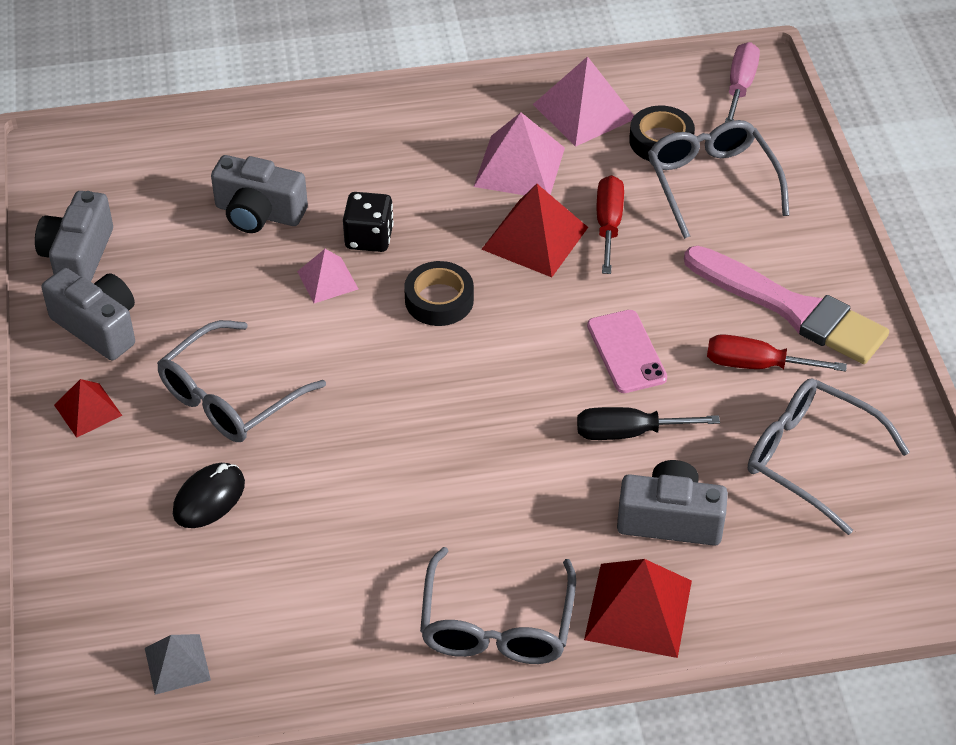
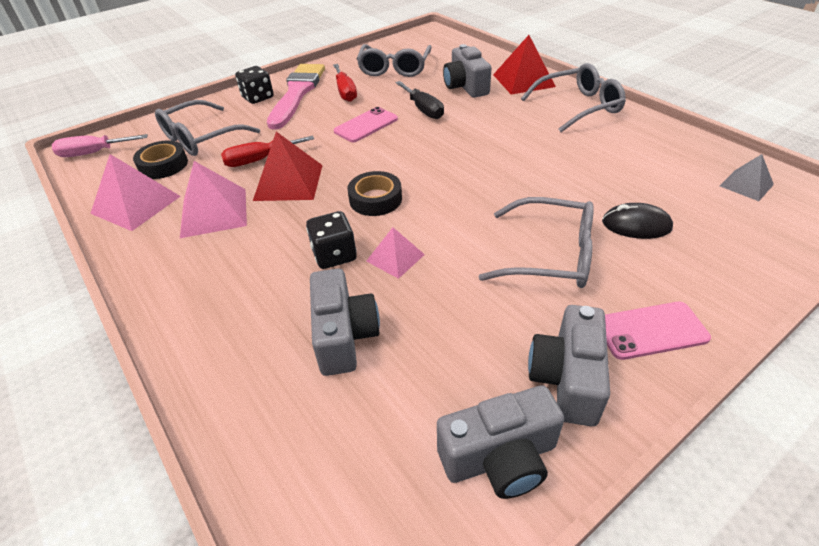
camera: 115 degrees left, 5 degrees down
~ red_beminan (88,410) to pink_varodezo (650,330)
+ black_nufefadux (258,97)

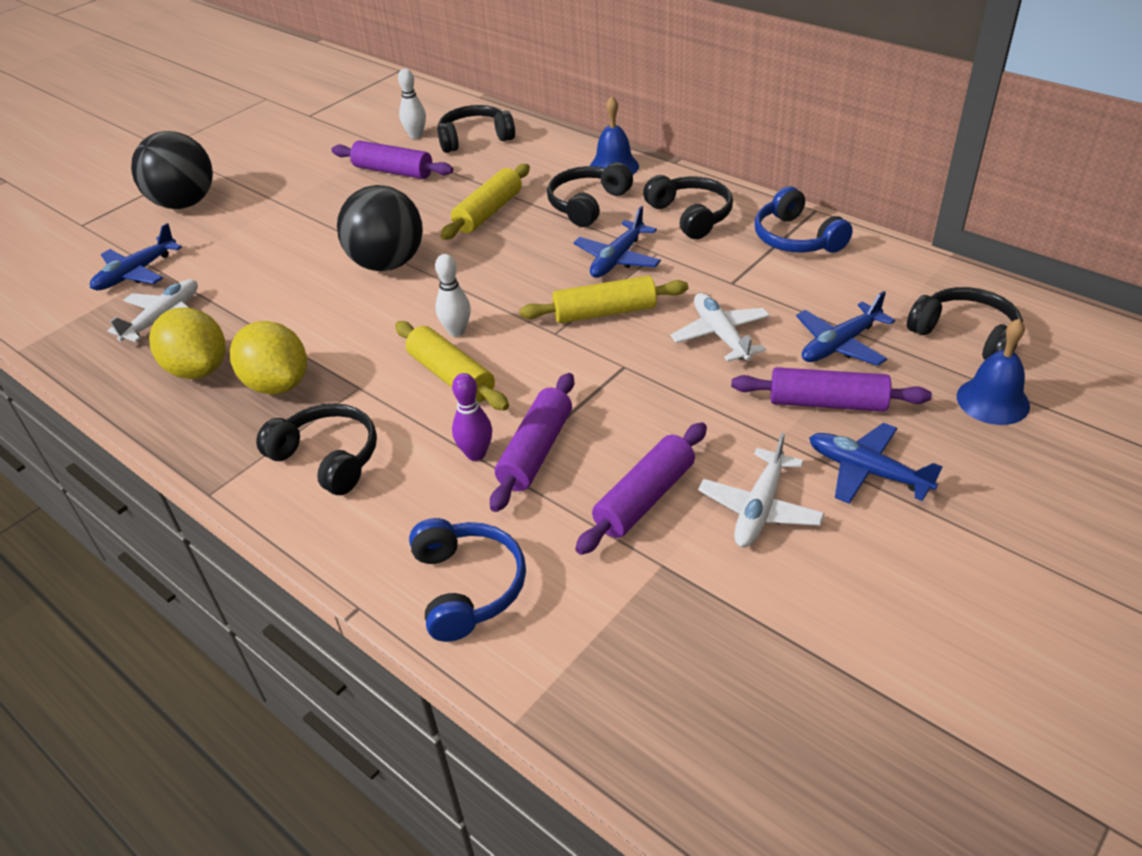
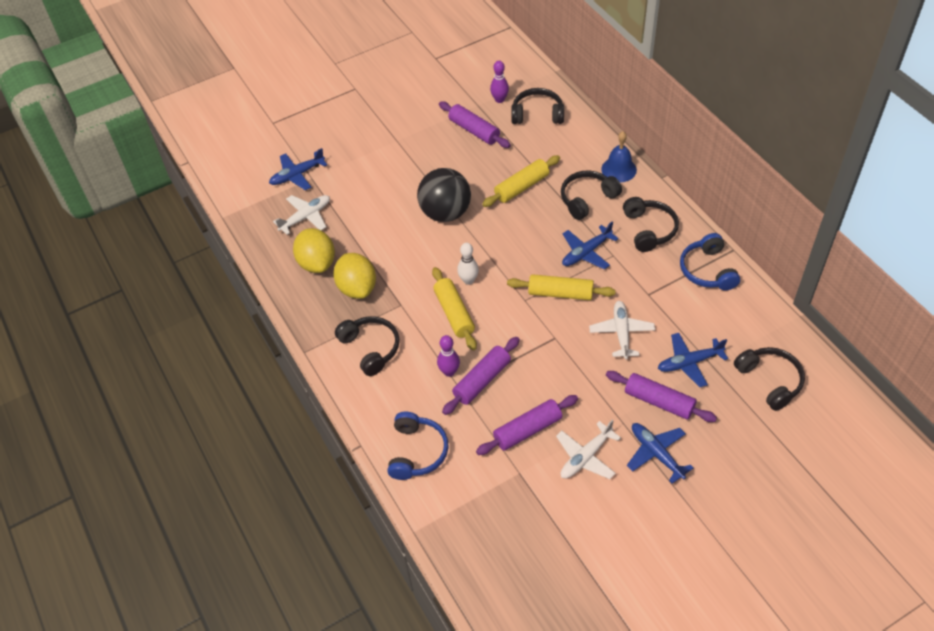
camera: 20 degrees right, 10 degrees up
~ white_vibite (416,135) to purple_vibite (499,100)
- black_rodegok (184,203)
- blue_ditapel (992,401)

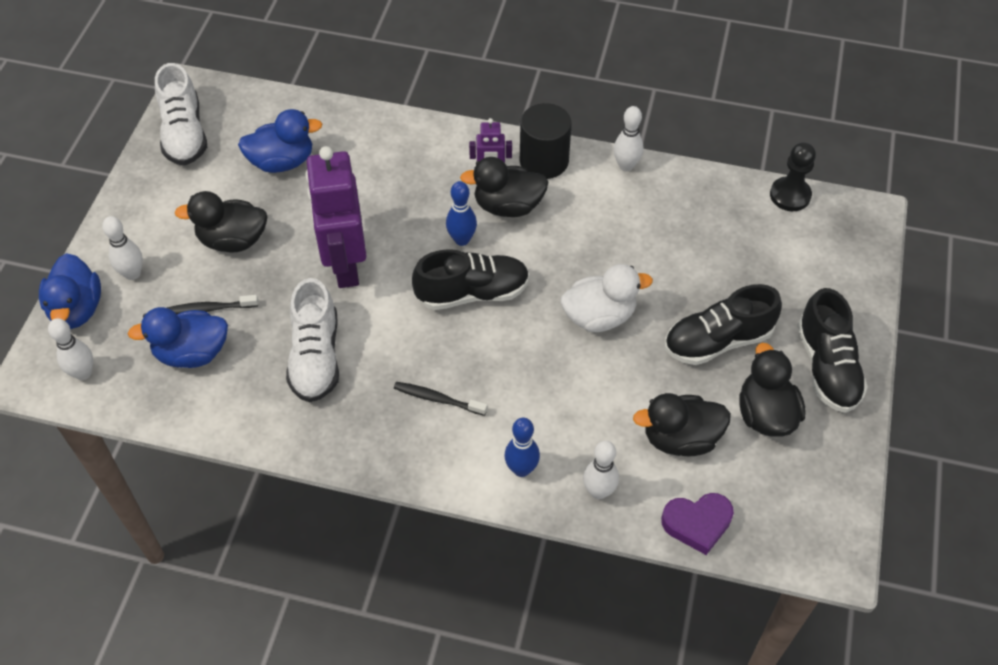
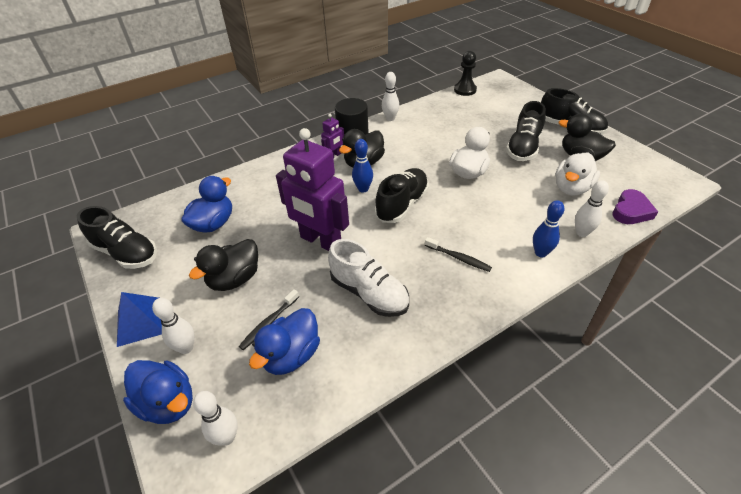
camera: 45 degrees left, 10 degrees down
~ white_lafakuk (184,134) to black_lafakuk (126,253)
~ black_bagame (438,399) = (458,258) 120 degrees counterclockwise
~ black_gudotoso (680,438) to white_gudotoso (571,188)
+ blue_beminan (141,321)

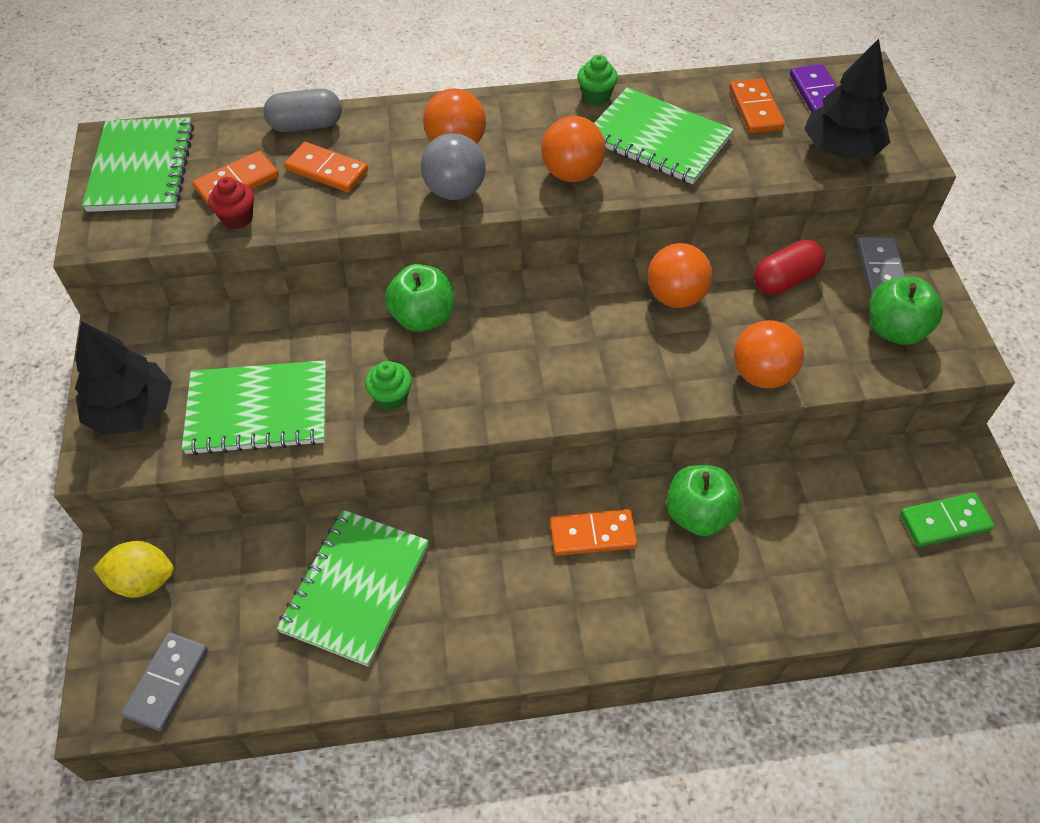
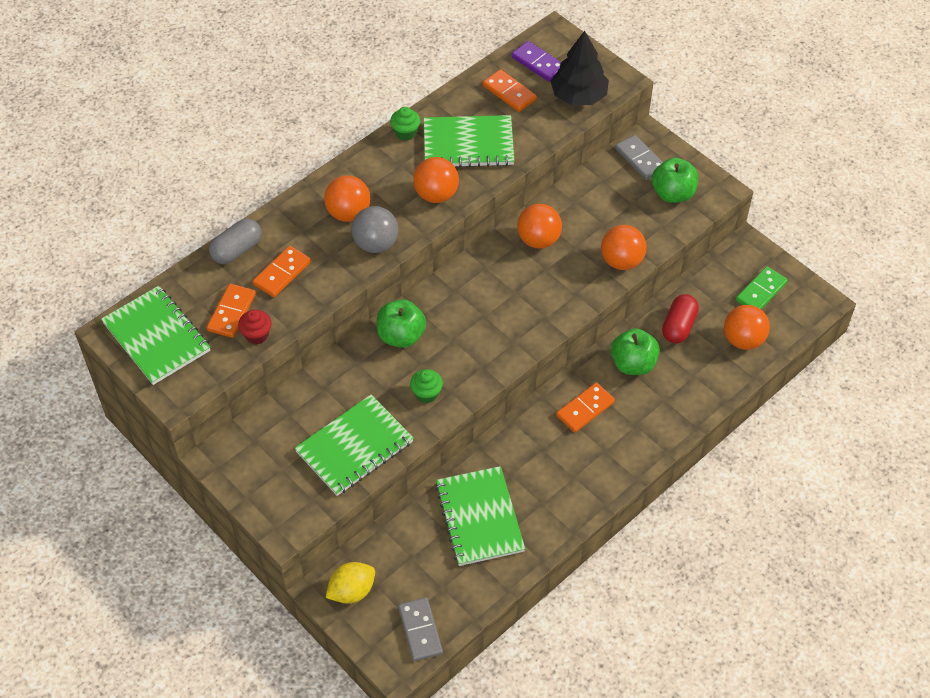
camera: 35 degrees left, 0 degrees up
~ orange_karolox (326,170) = (282,273) 45 degrees counterclockwise
~ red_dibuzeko (785,280) to (678,326)
- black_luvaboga (132,411)
+ orange_rodegok (743,340)

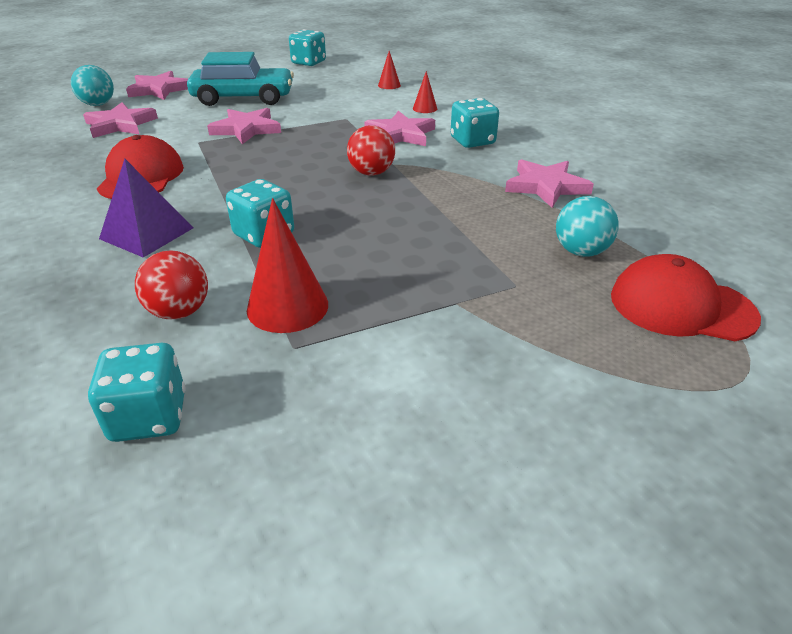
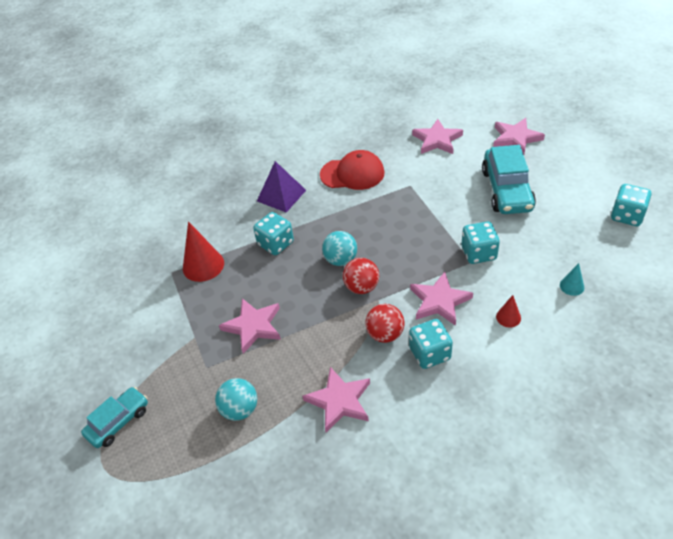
camera: 95 degrees right, 10 degrees up
~ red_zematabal (389,85) to turquoise_zematabal (572,286)
~ turquoise_rodegok (98,104) to (341,260)
~ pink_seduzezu (246,129) to (253,326)
~ red_rodegok (179,312) to (385,334)
- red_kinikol (681,306)
~ turquoise_nufefadux (149,417) to (478,253)
+ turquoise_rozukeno (118,422)

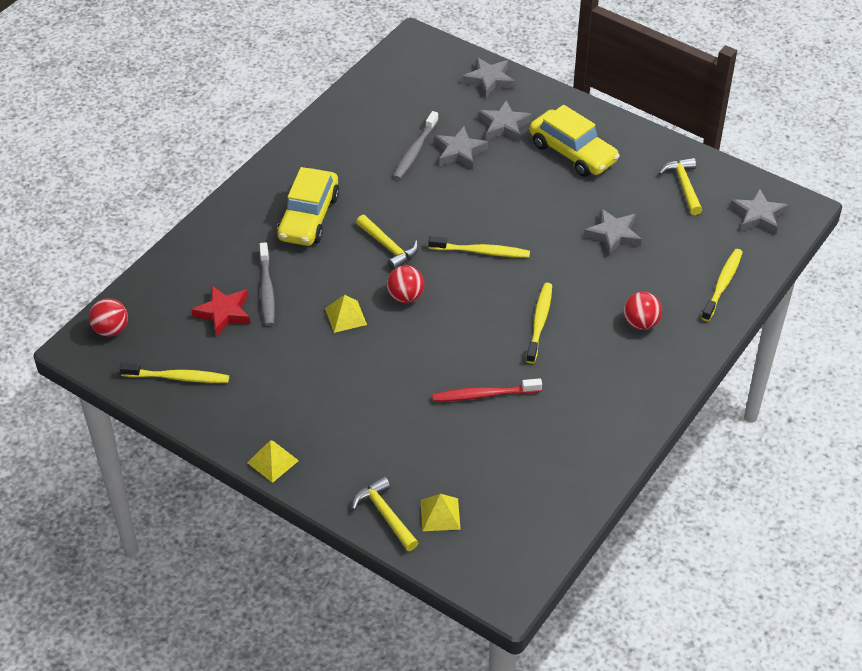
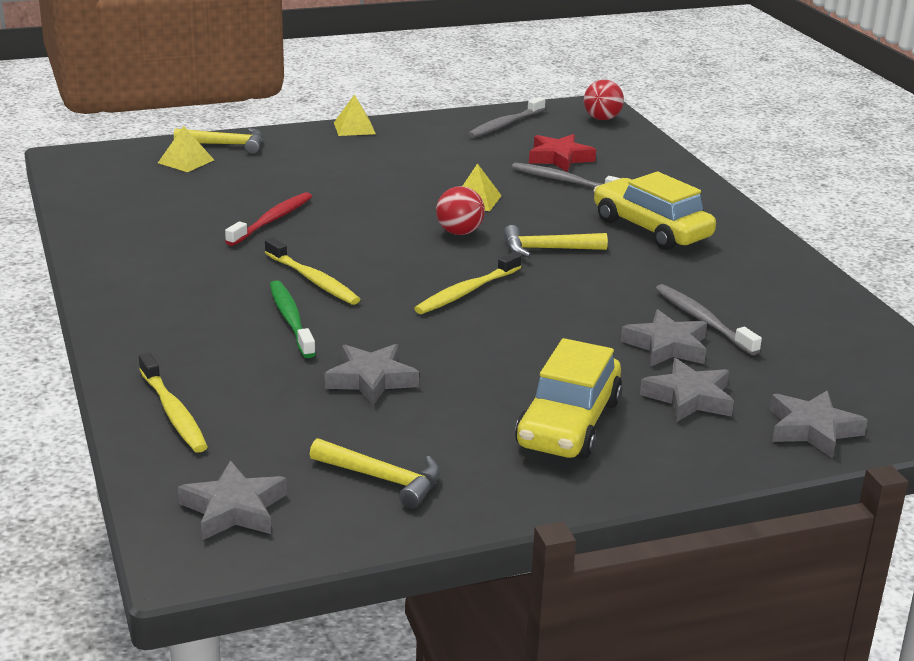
camera: 125 degrees right, 20 degrees down
~ yellow_rozukeno (572,153) = (568,423) 60 degrees counterclockwise
- red_rodegok (640,323)
~ yellow_bagame (178,377) to grey_bagame (505,124)
+ green_bagame (291,319)

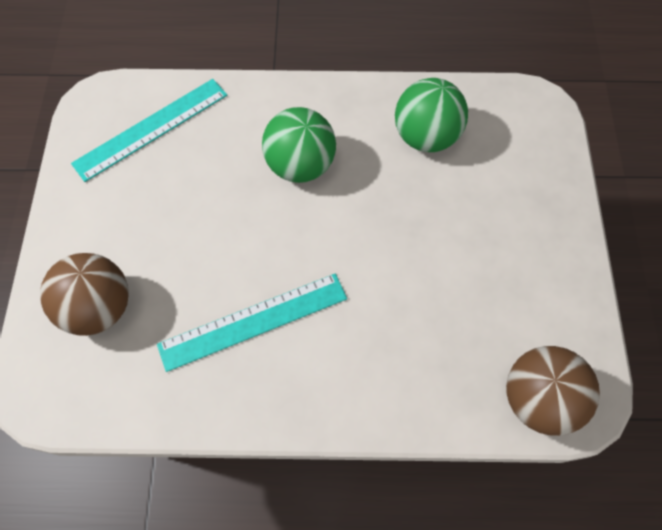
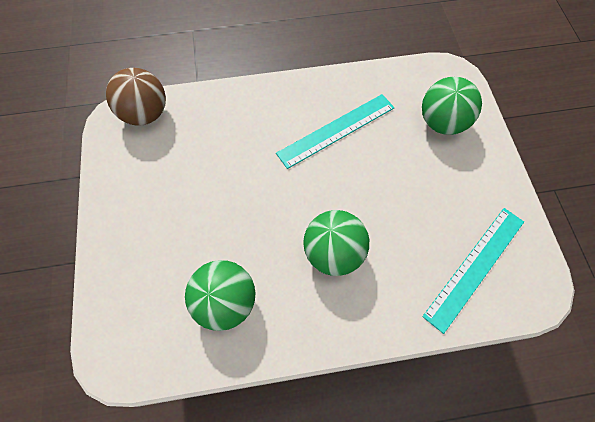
camera: 170 degrees right, 0 degrees up
~ brown_rodegok (99,308) to green_rodegok (442,123)

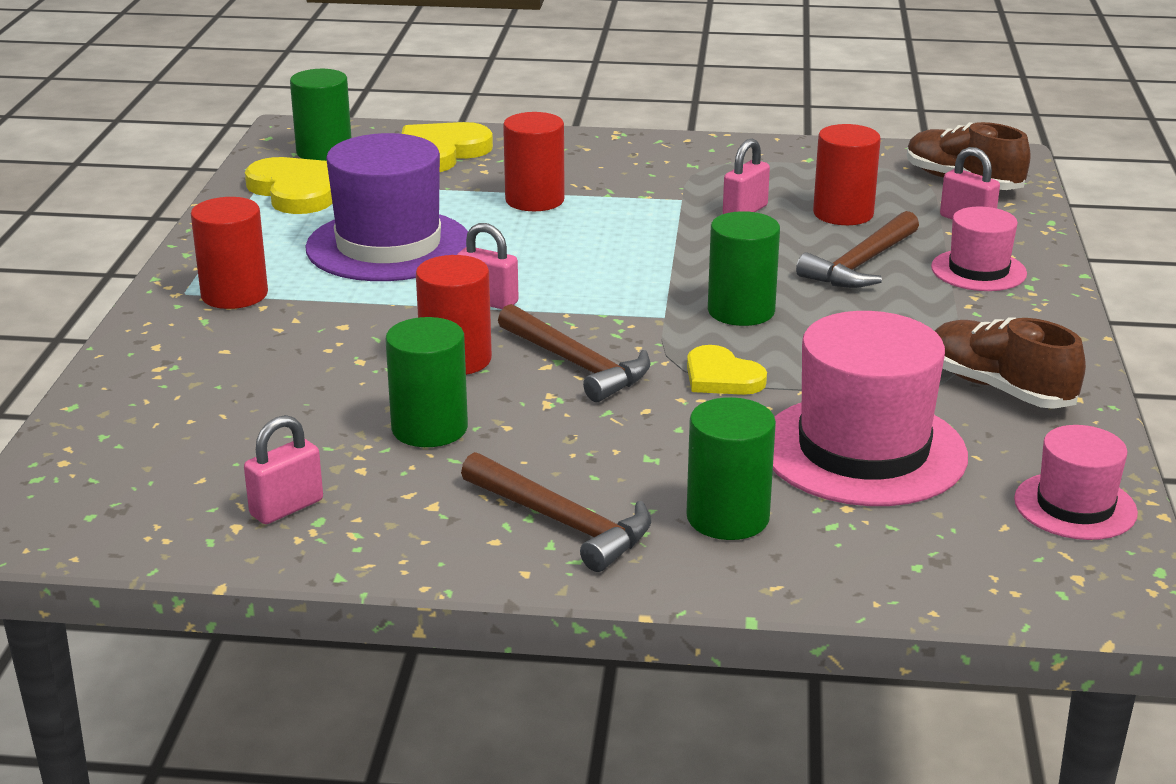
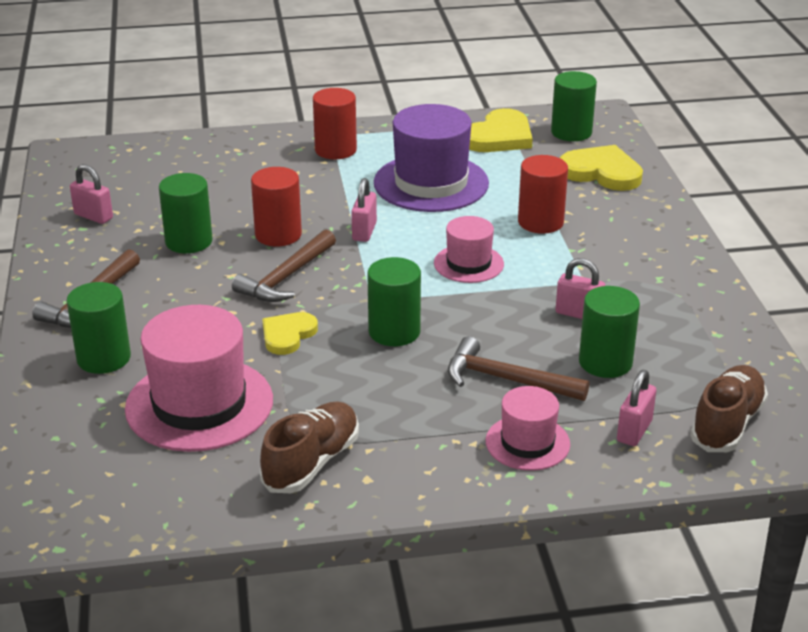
camera: 75 degrees right, 5 degrees up
~ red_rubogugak (843,214) to green_rubogugak (605,362)
~ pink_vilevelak (1075,506) to (468,264)

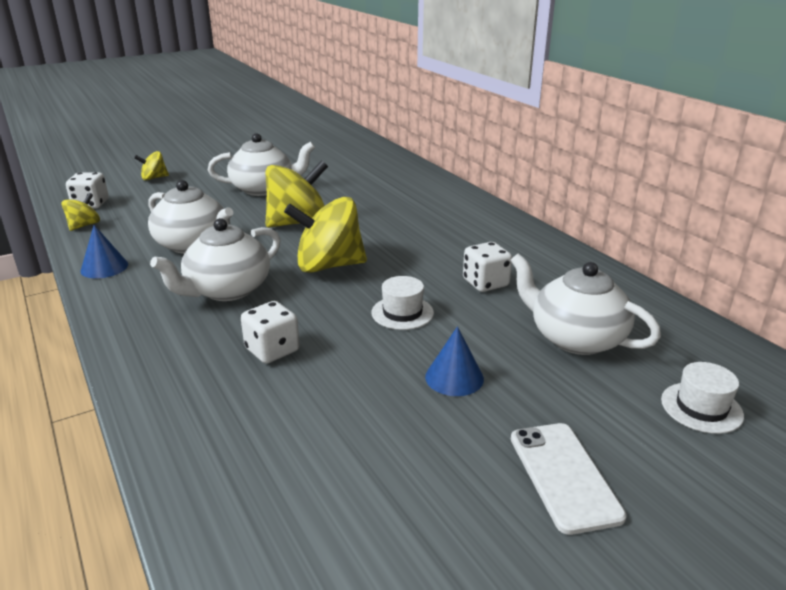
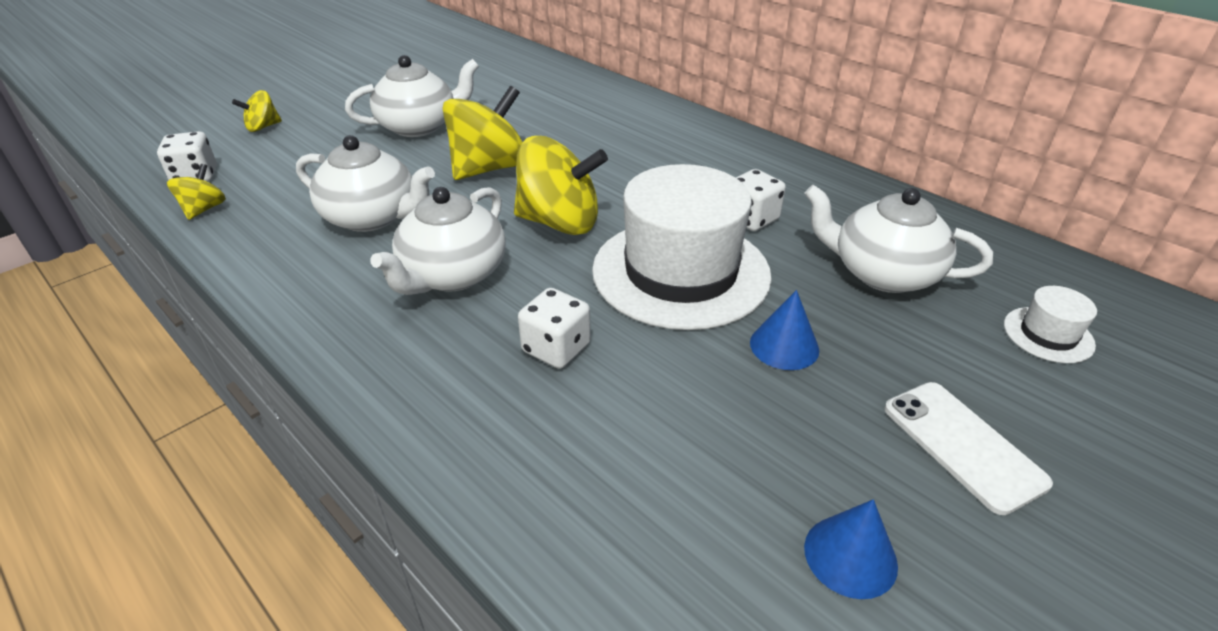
camera: 15 degrees left, 10 degrees up
~ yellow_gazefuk (328,266) = (560,222) 150 degrees counterclockwise
~ blue_zematabal (104,267) to (850,556)
~ white_vilevelak (402,313) = (681,272) x2.38

